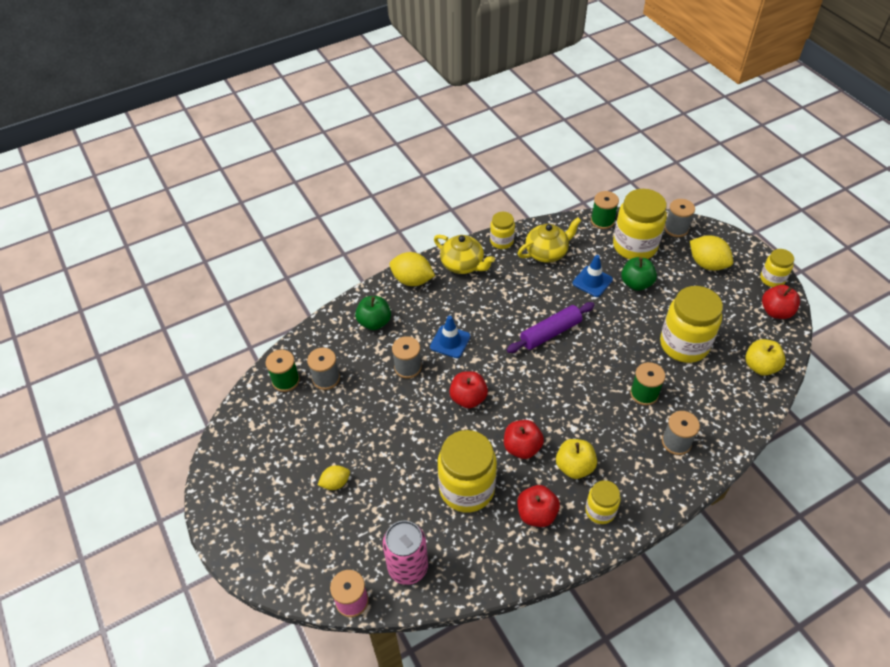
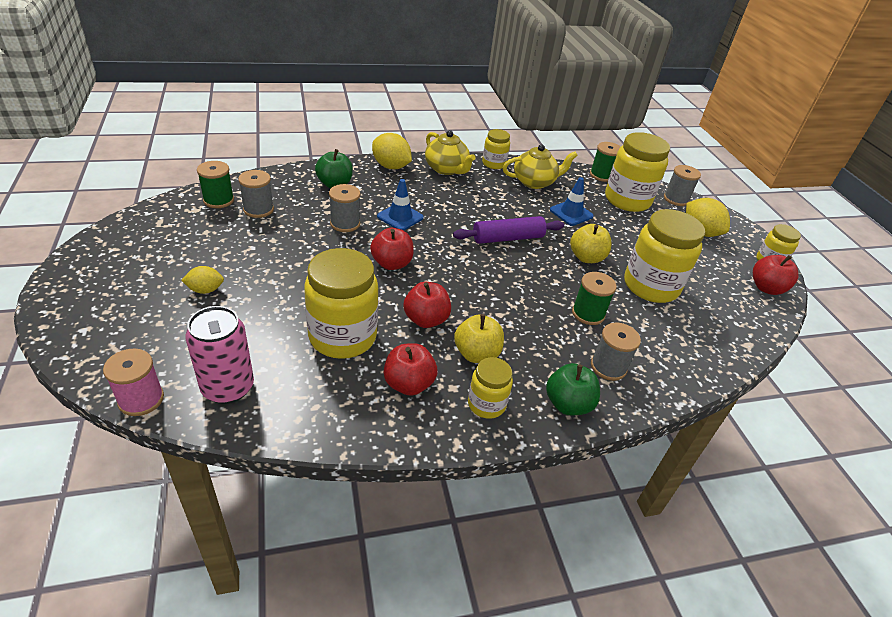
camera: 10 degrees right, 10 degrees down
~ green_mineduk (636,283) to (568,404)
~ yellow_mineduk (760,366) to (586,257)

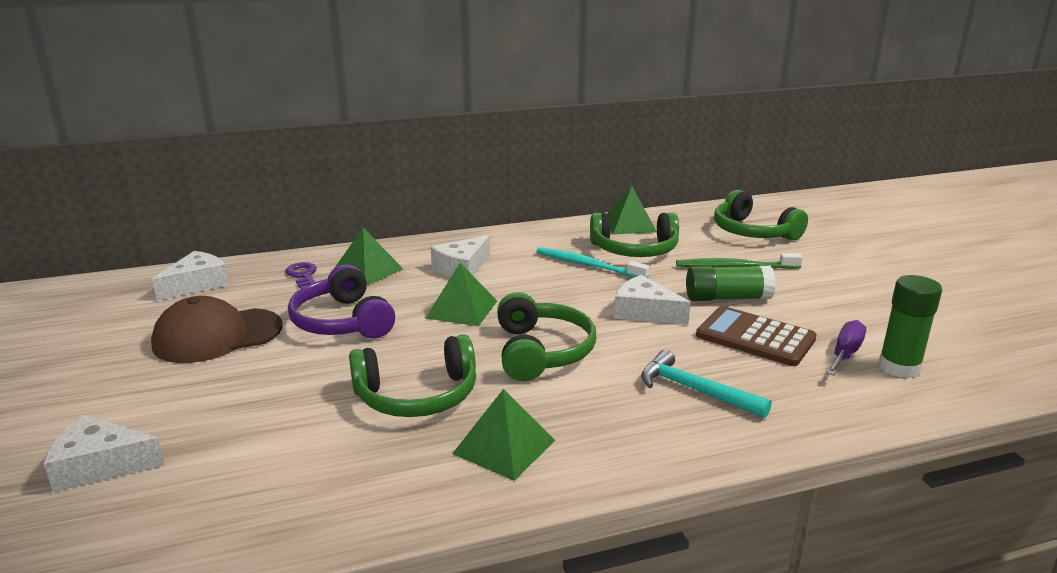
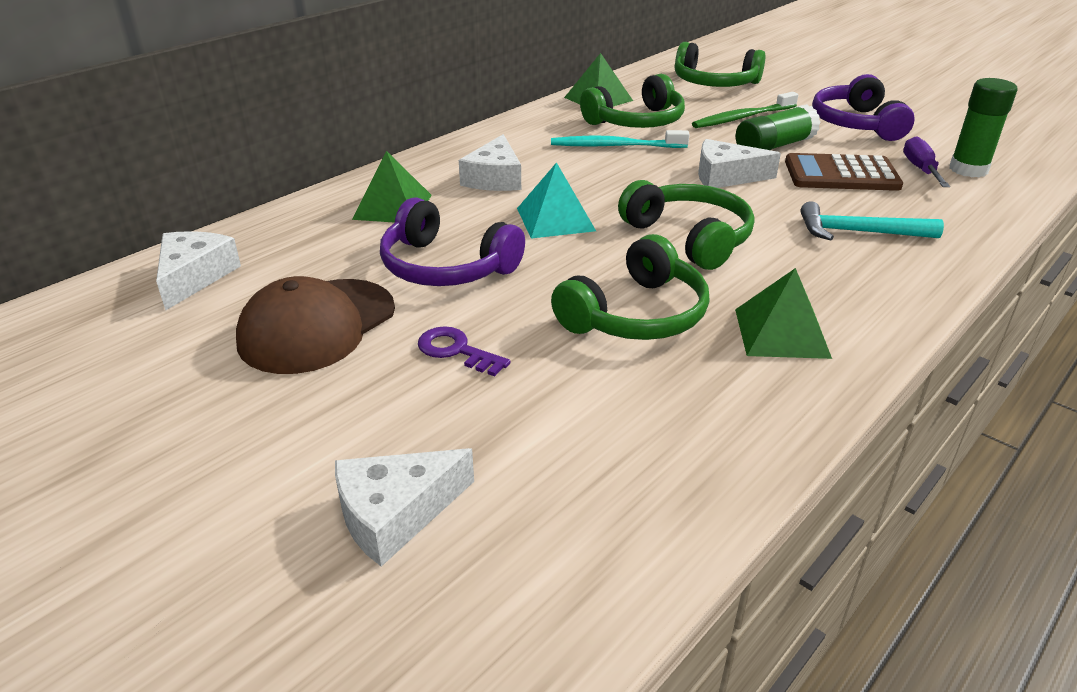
camera: 30 degrees left, 10 degrees up
~ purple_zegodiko (303,276) to (456,351)
~ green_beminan (462,309) to turquoise_beminan (555,219)
+ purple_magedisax (856,124)

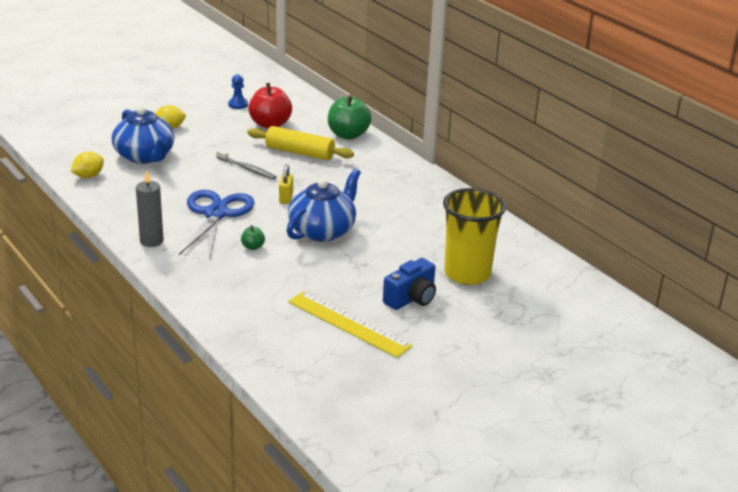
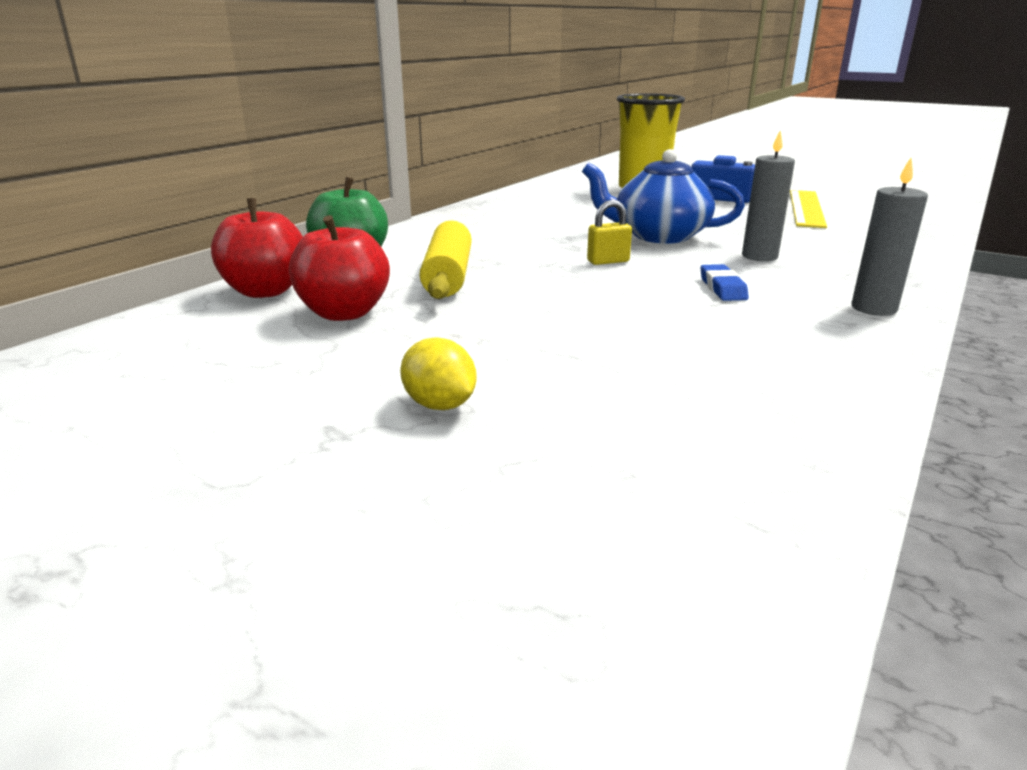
camera: 110 degrees left, 5 degrees down
- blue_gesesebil (238,104)
- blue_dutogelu (145,156)
- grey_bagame (247,169)
- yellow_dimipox (88,176)
~ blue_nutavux (216,214) to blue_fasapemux (722,288)
~ green_mineduk (253,247) to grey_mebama (759,256)
+ red_mineduk (265,291)

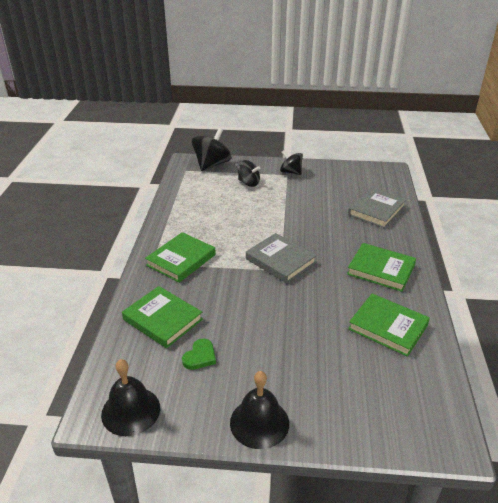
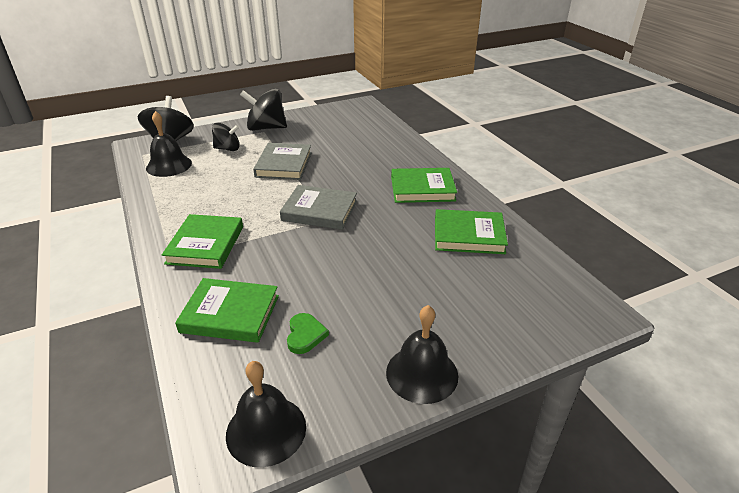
camera: 30 degrees left, 0 degrees up
~ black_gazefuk (291,172) = (266,128) x1.60
~ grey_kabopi (376,210) to (284,165)
+ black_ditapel (169,165)

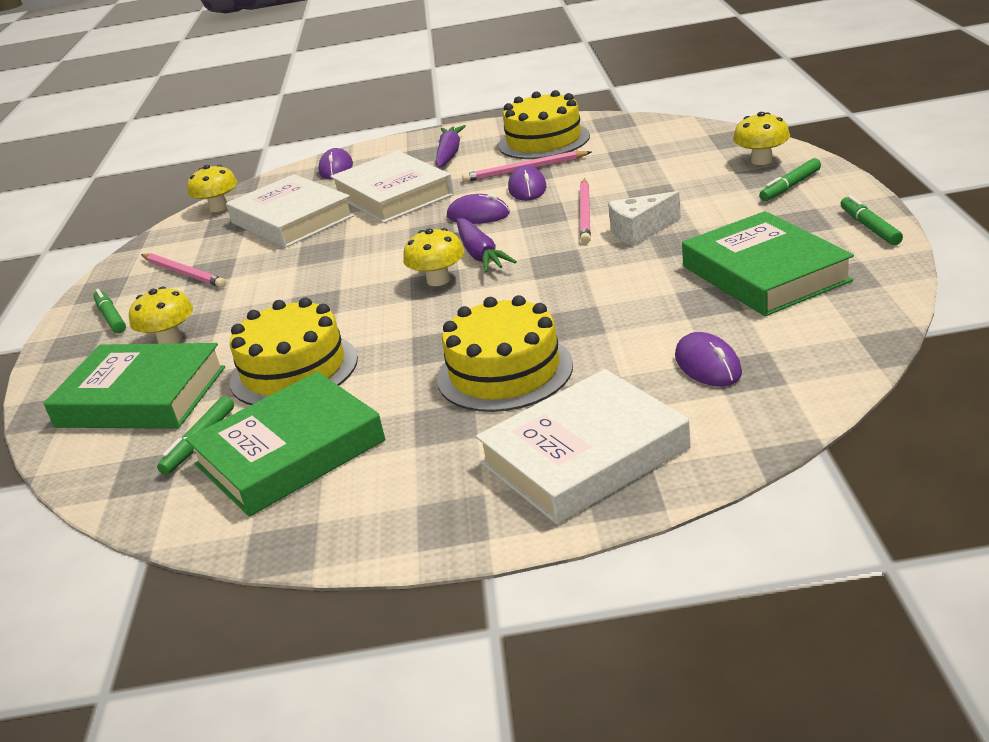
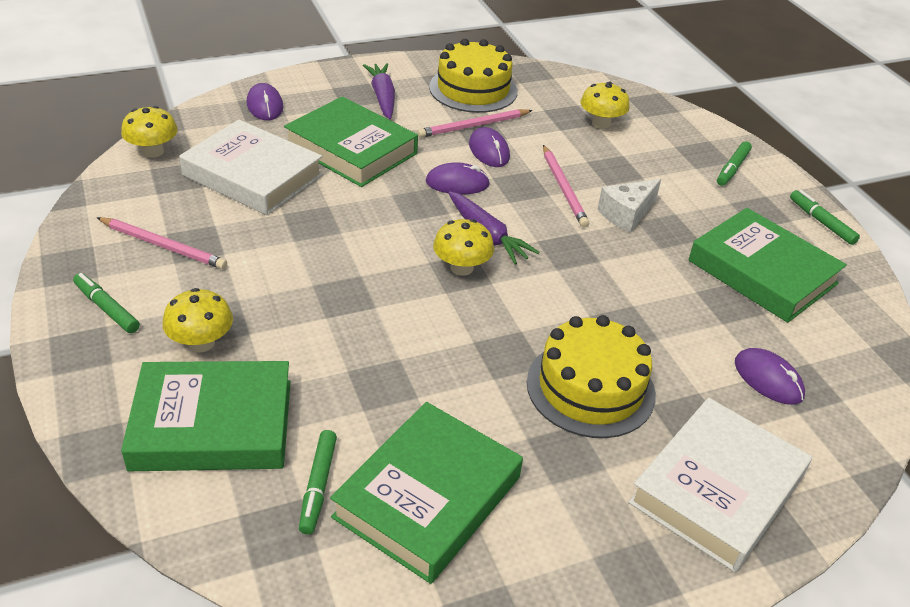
camera: 25 degrees left, 10 degrees up
~ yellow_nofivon (761,160) to (601,123)
~ white_kabopi (393,195) to green_kabopi (351,149)
- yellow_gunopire (294,370)

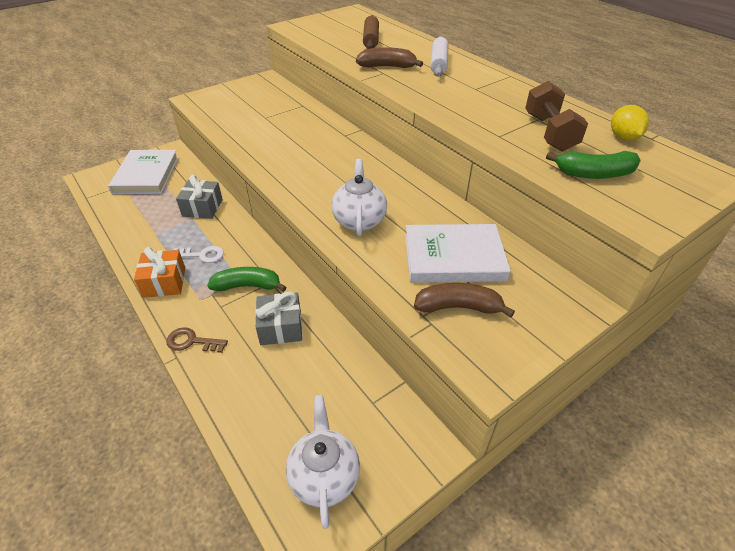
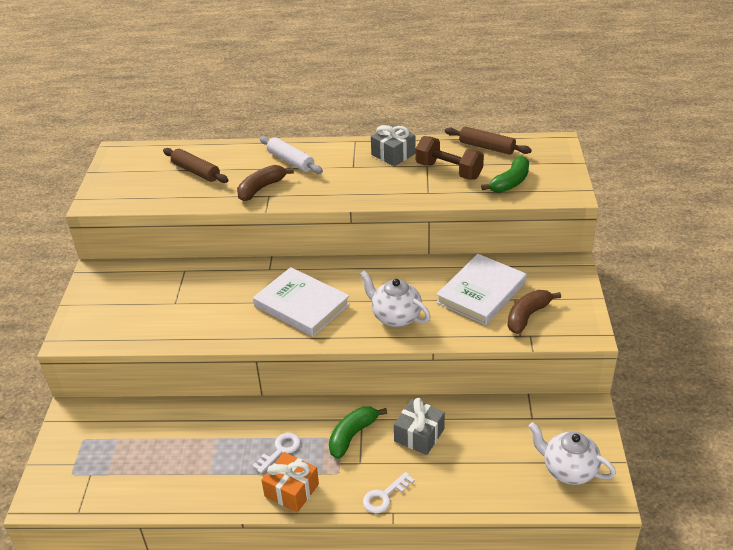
camera: 50 degrees left, 5 degrees down
~ yellow_dimipox (623,137) to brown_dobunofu (487,147)
~ white_kabopi (146,175) to (301,305)
~ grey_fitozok (202,208) to (393,154)
~ brown_zegodiko (192,341) to white_zegodiko (384,496)

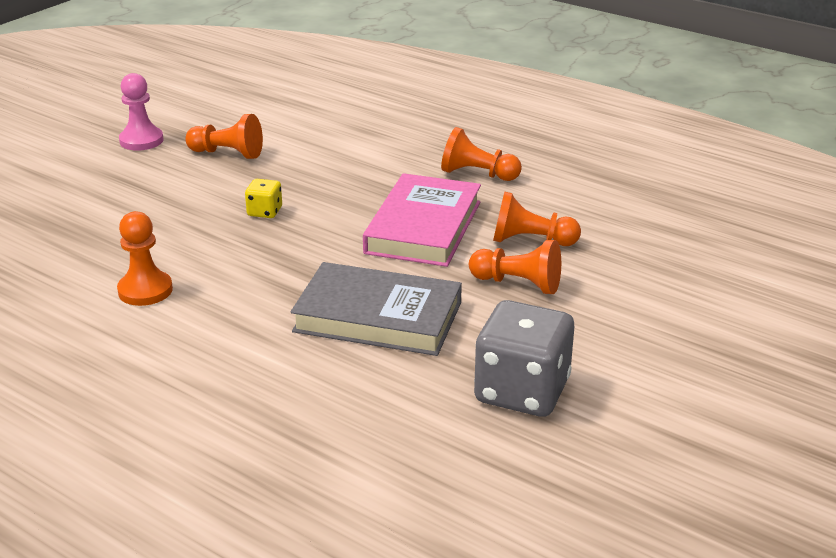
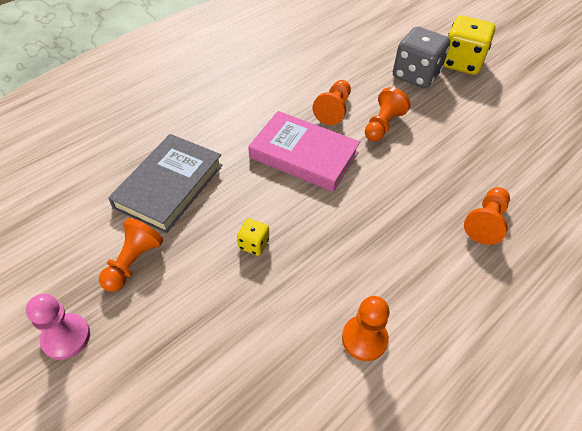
camera: 80 degrees left, 20 degrees up
~ orange_gesesebil (477,174) to (485,222)
~ grey_kabopi (378,317) to (169,186)
~ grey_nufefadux (522,391) to (416,75)
+ yellow_nufefadux (461,63)

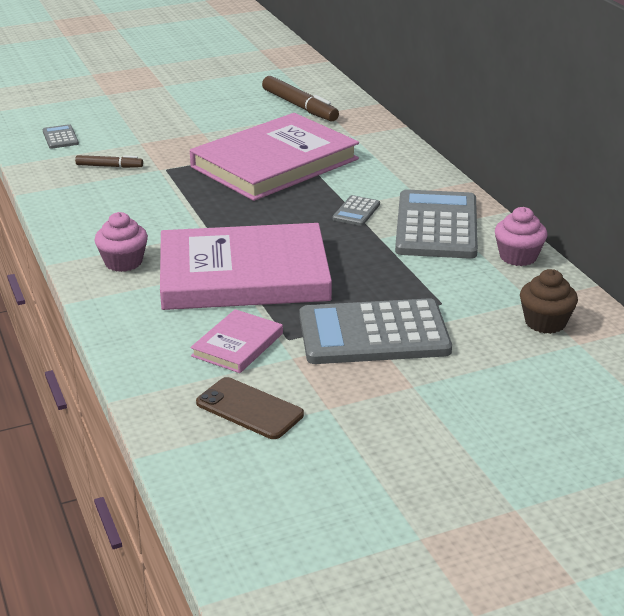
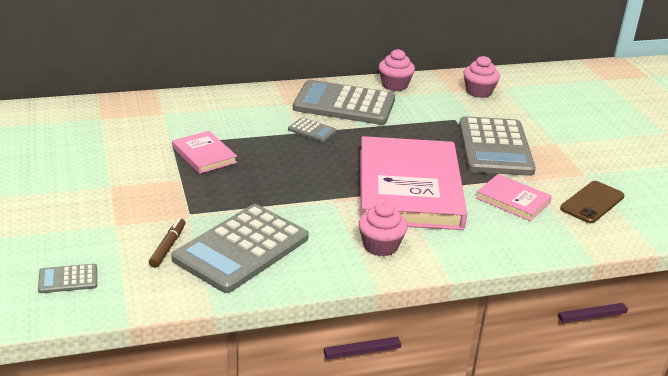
camera: 85 degrees left, 0 degrees up
- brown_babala (299,106)
~ pink_kabopi (274,163) = (204,155) x0.45
~ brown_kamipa (545,322) to pink_kamipa (478,92)
+ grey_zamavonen (241,249)

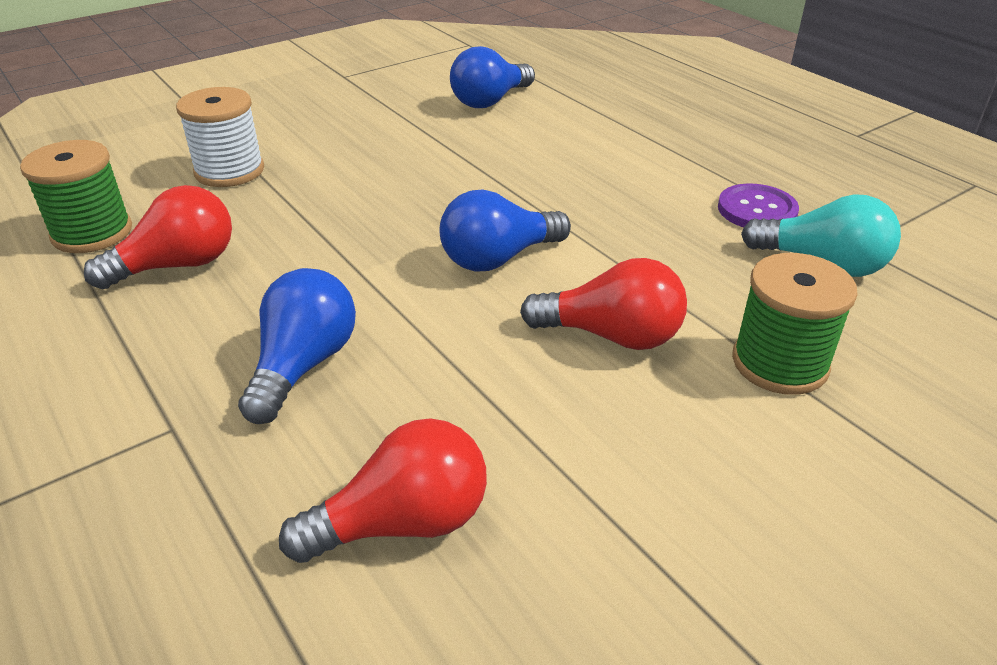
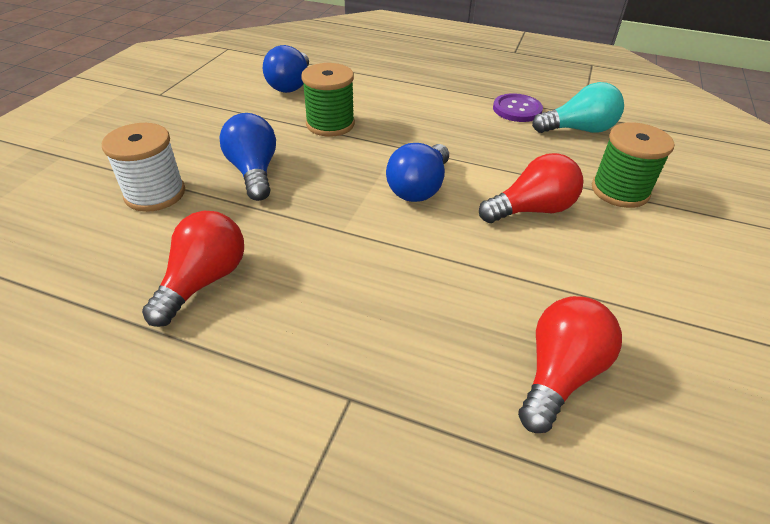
camera: 35 degrees left, 5 degrees up
~ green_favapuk (92,233) to (330,124)
~ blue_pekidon (303,365) to (254,172)

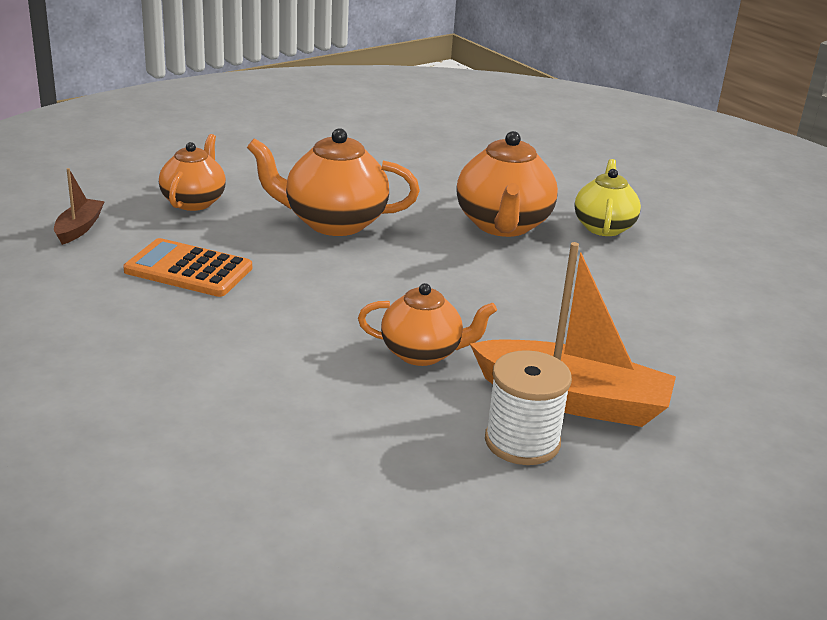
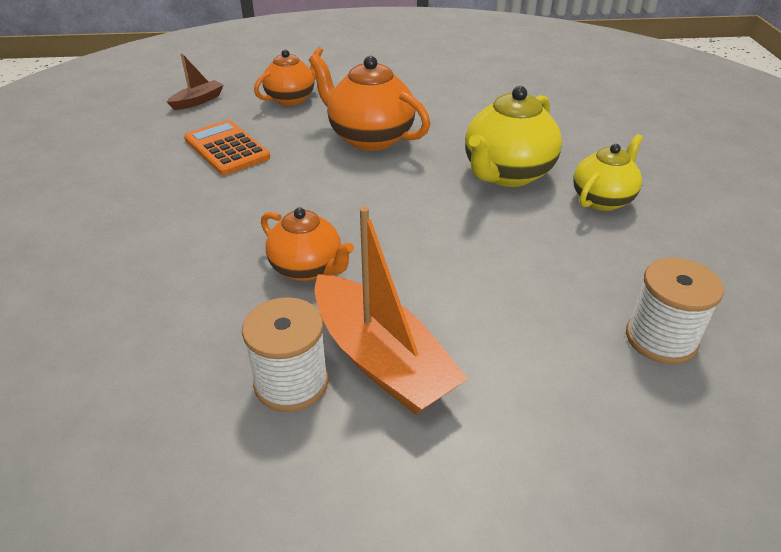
camera: 35 degrees right, 10 degrees up
~ orange_dutogelu (503,225) to yellow_dutogelu (507,174)
+ white_favapuk (661,339)

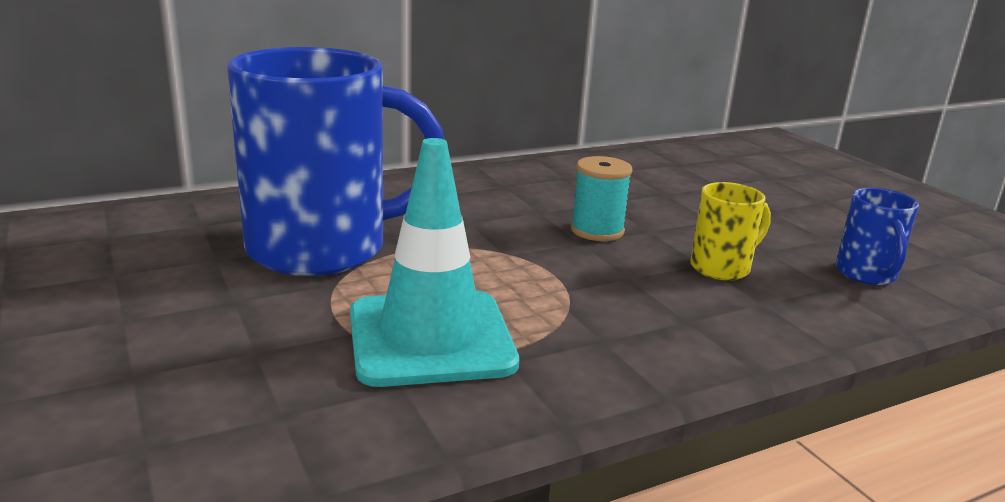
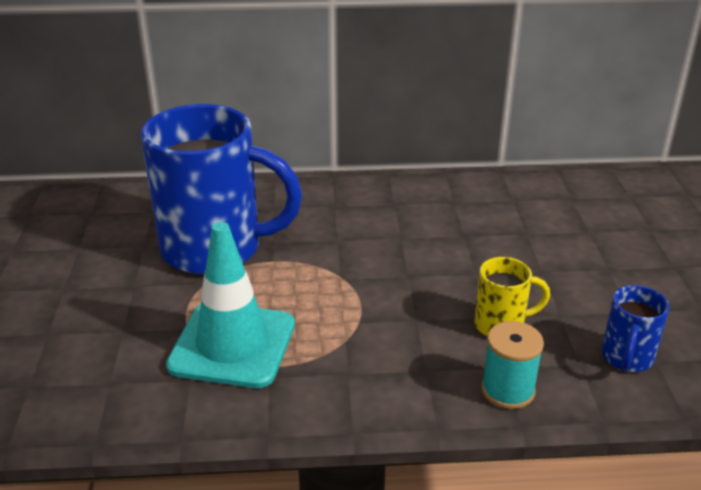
camera: 25 degrees right, 10 degrees up
~ turquoise_favapuk (597,230) to (508,390)

